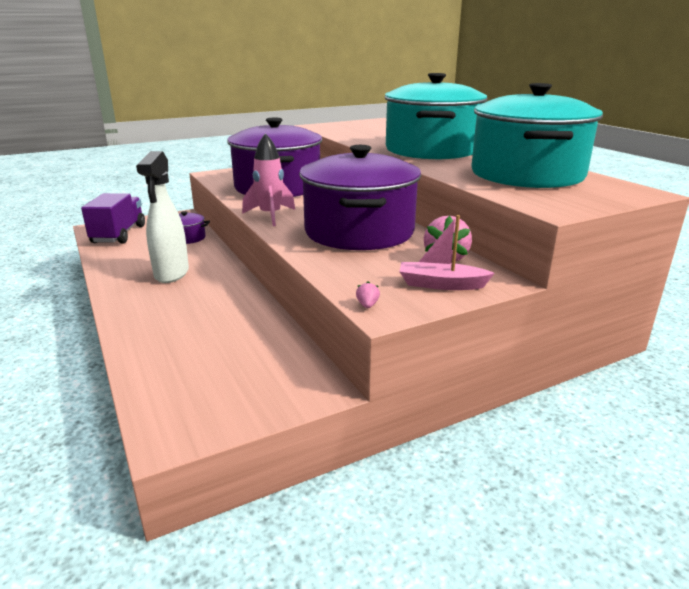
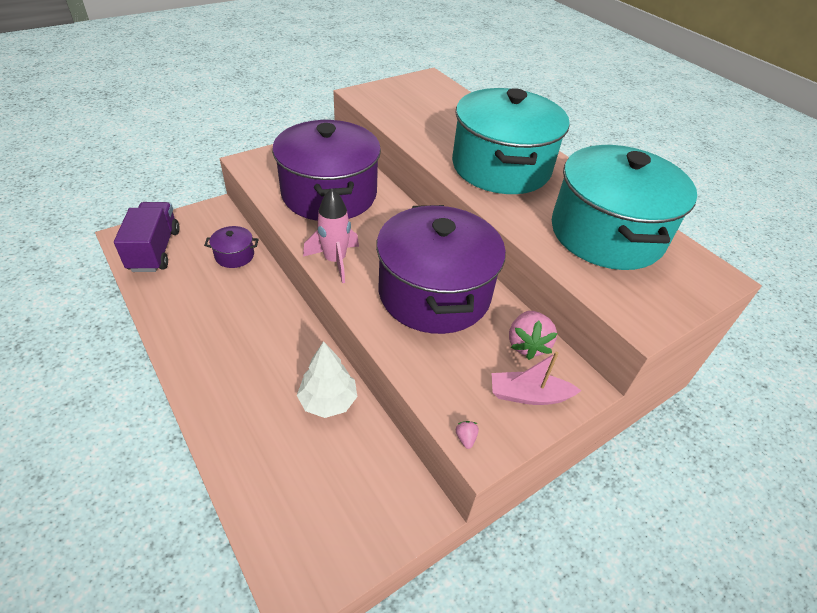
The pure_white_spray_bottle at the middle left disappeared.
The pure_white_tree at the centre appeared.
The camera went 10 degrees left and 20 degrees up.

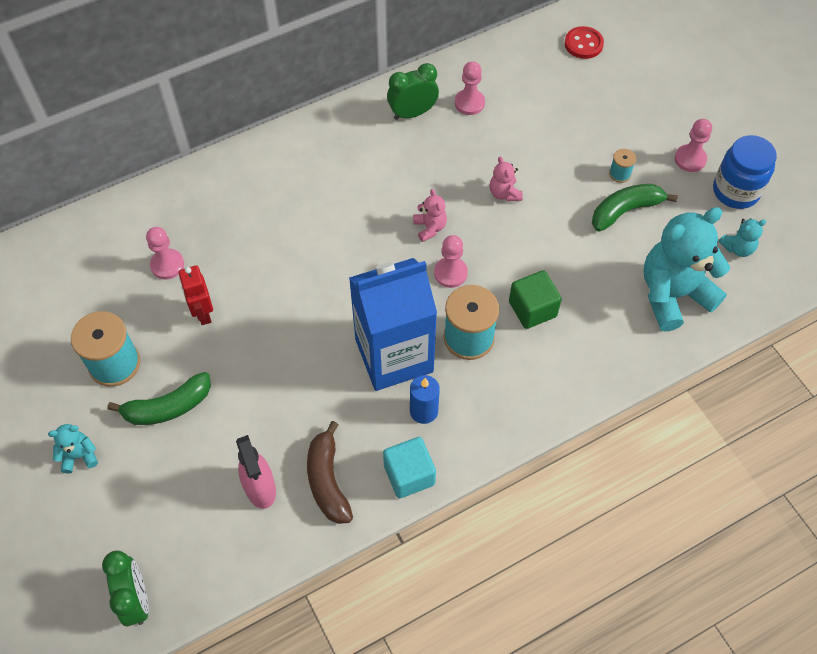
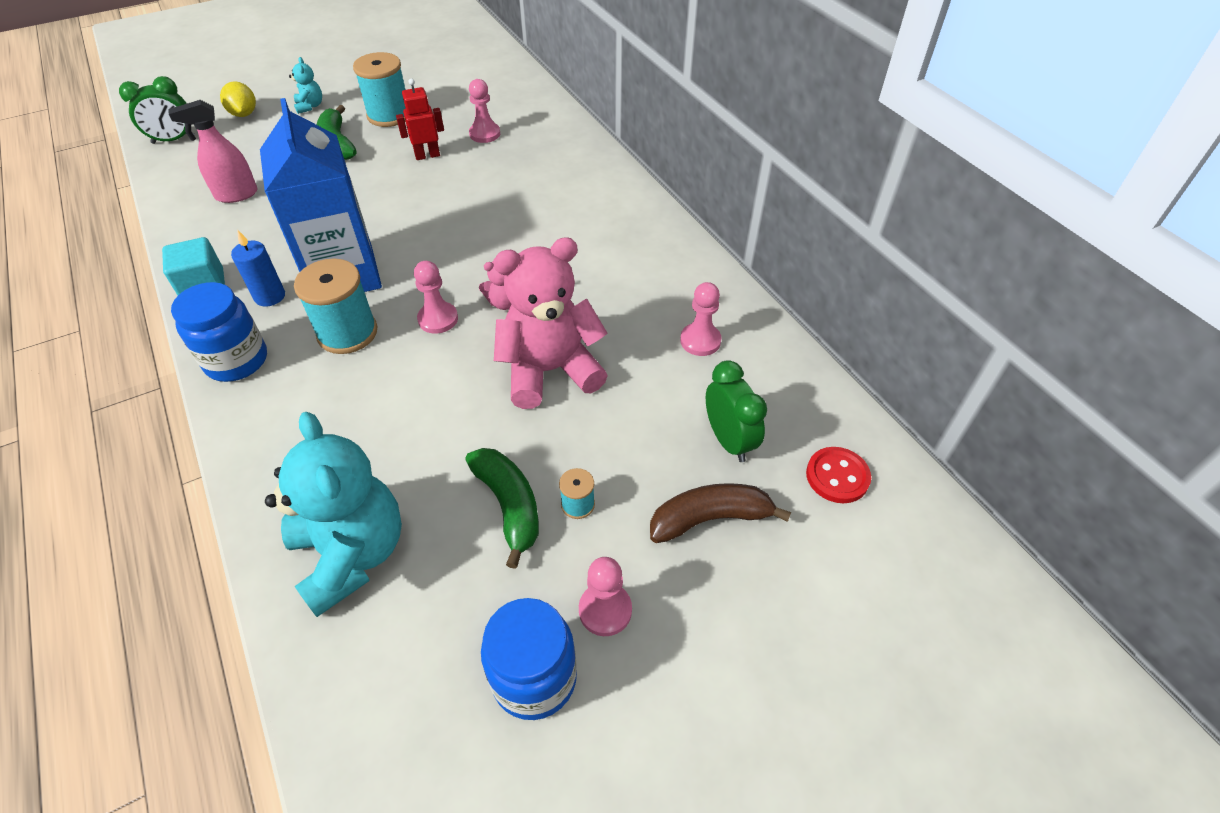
The emerald_bedside_clock (2nd from left) moved from the top centre to the centre.
The pink_teddy (2nd from left) at the top centre changed to 2.30 times the size.
The teal_teddy (3rd from left) at the middle right disappeared.
The emerald_block at the centre disappeared.
The dark_brown_banana moved from the bottom centre to the centre.
The yellow_toy_lemon at the top left appeared.
The cobalt_jar (1st from left) at the middle left appeared.
The camera went 90 degrees right and 10 degrees down.

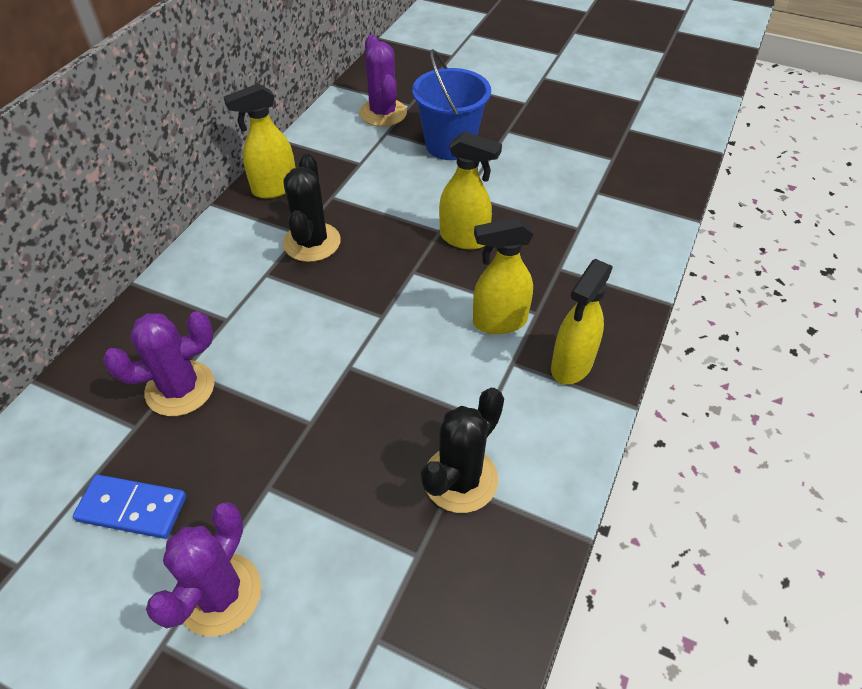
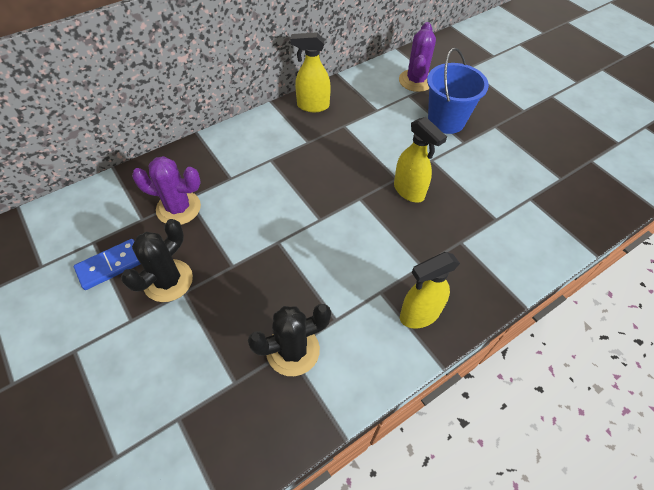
The black_prickly_plant (1st from left) moved from the top centre to the middle left.
The yellow_spray_bottle (3rd from left) at the centre disappeared.
The cobalt_domino_tile at the bottom left turned 75 degrees counterclockwise.
The royal_purple_prickly_plant (2nd from left) at the bottom left disappeared.
The camera went 30 degrees right and 5 degrees up.

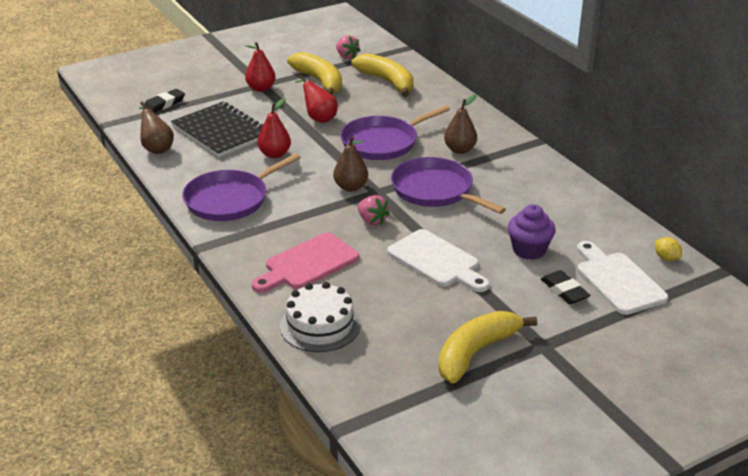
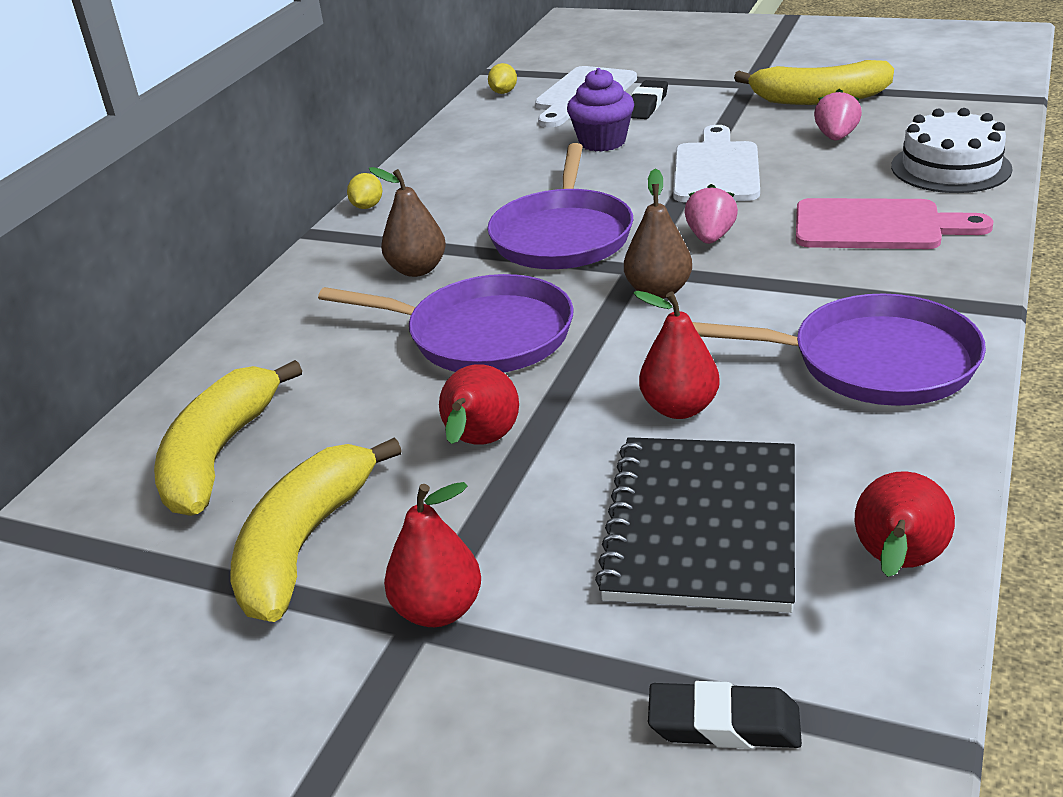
The pink_berry (1st from left in the first image) moved from the top centre to the top right.
The dark_brown_toy_pear (1st from left) at the top left became the scarlet_toy_pear (4th from left) at the middle right.
The yellow_toy_lemon (1st from left) at the top centre appeared.
The camera went 125 degrees left and 0 degrees up.

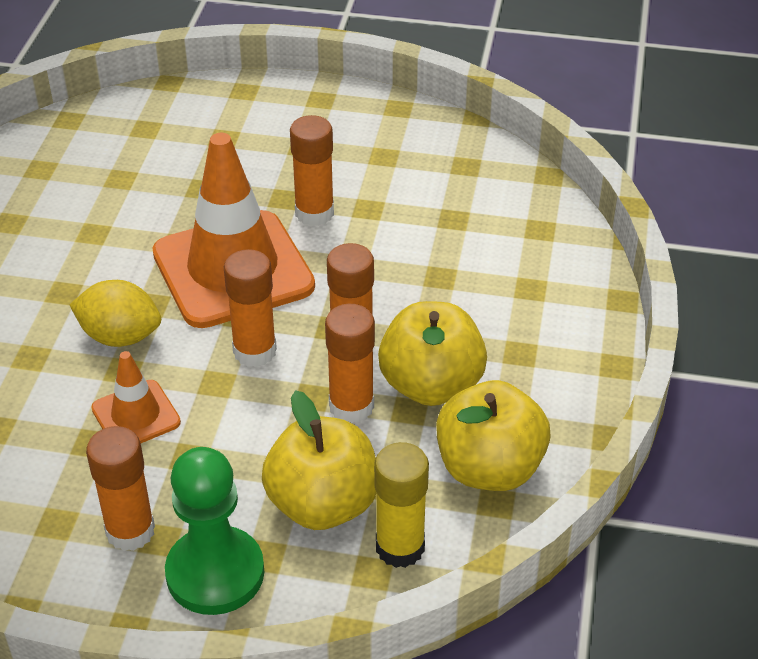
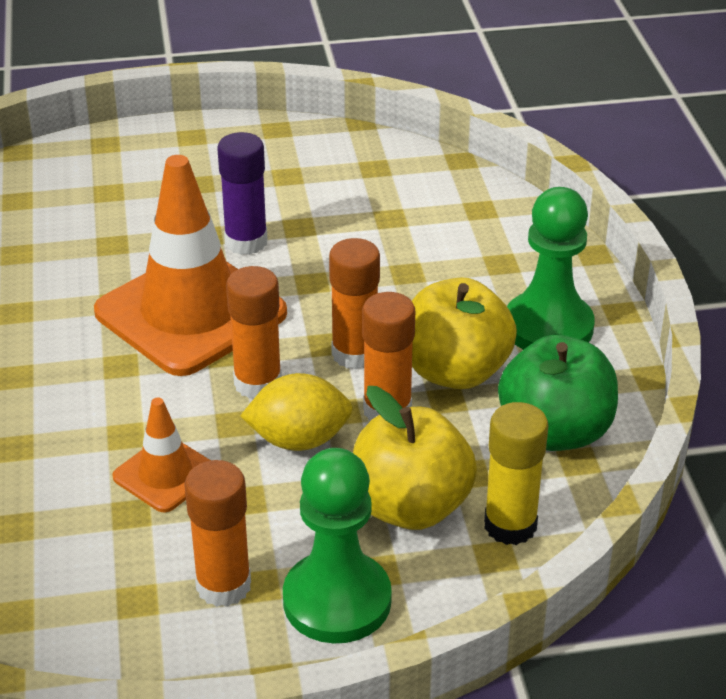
The orange_glue (3rd from left) at the top centre became the royal_purple_glue at the top centre.
The yellow_toy_lemon moved from the middle left to the centre.
The yellow_apple_fruit (3rd from left) at the centre became the emerald_apple_fruit at the middle right.
The emerald_game_pawn (2nd from left) at the middle right appeared.
The camera went 20 degrees left and 5 degrees down.

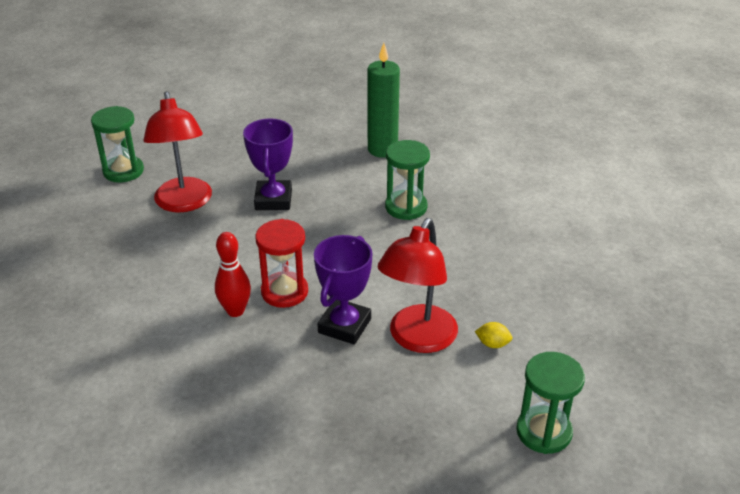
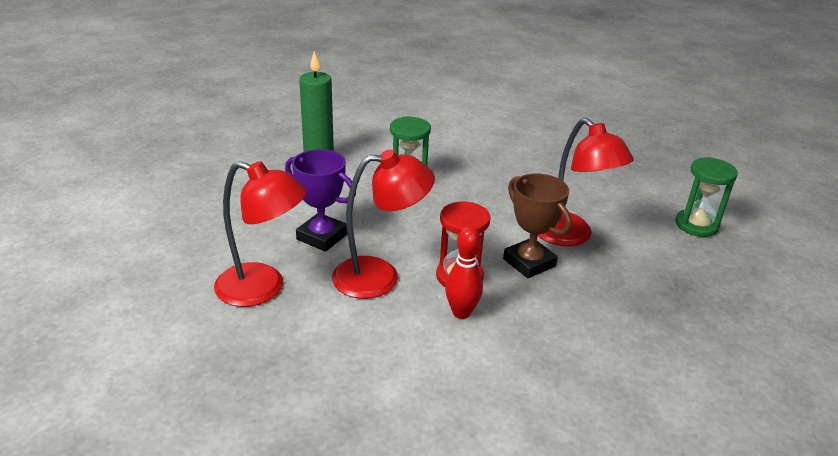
The emerald_hourglass (1st from left) at the top left disappeared.
The royal_purple_trophy (2nd from left) at the centre became the dark_brown_trophy at the centre.
The yellow_toy_lemon at the bottom right disappeared.
The scarlet_lamp (2nd from left) at the centre appeared.
The camera went 60 degrees left and 5 degrees down.

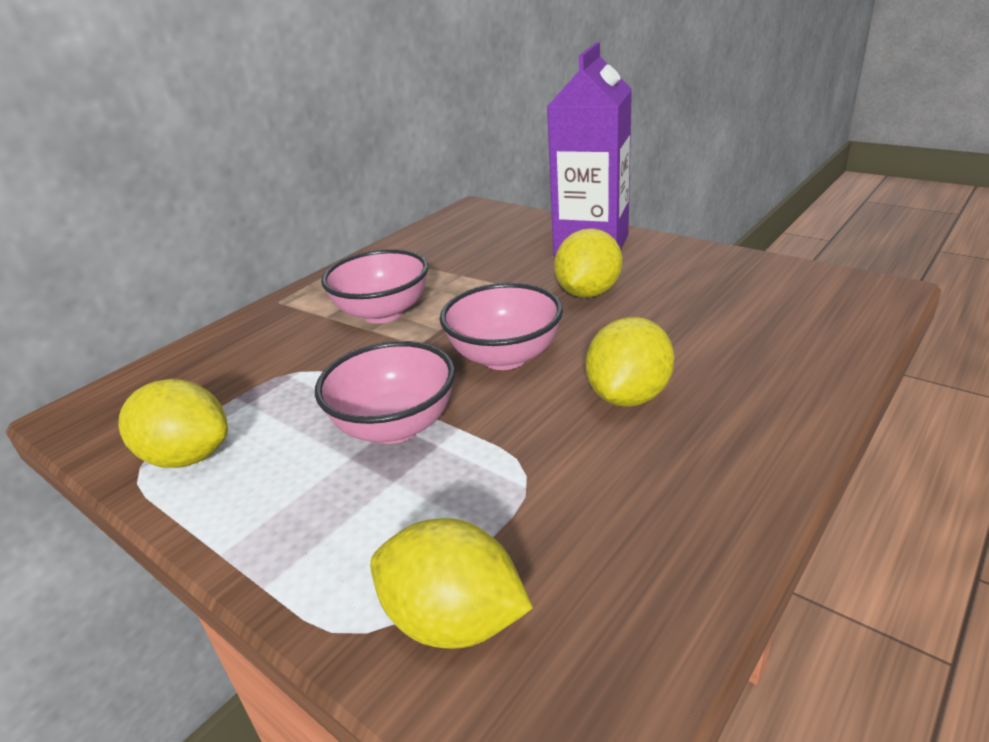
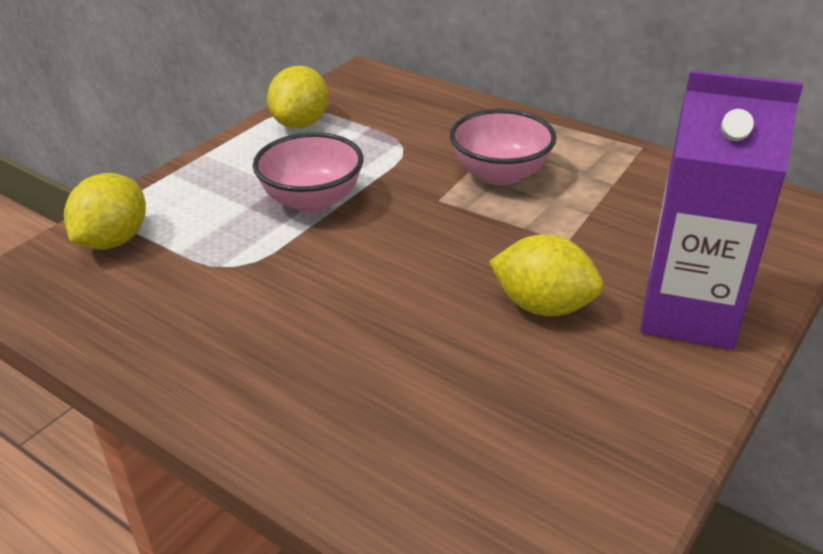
The pink_bowl (3rd from left) at the centre disappeared.
The yellow_toy_lemon (4th from left) at the centre disappeared.
The camera went 85 degrees right and 5 degrees up.

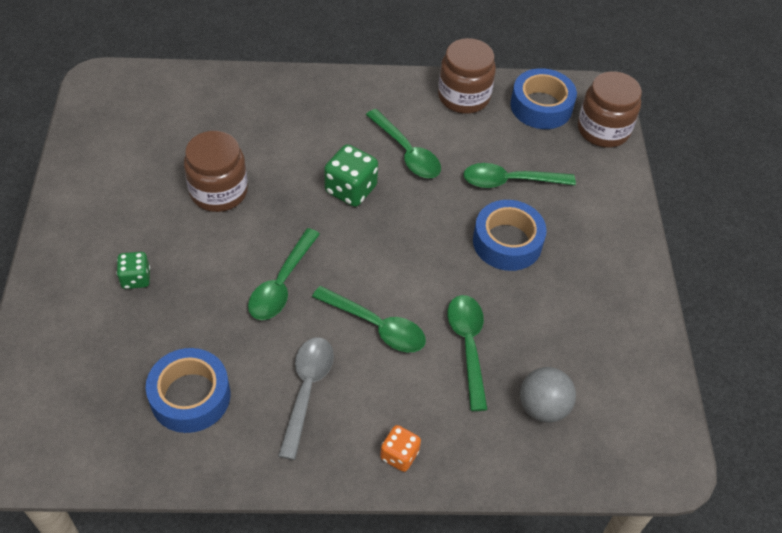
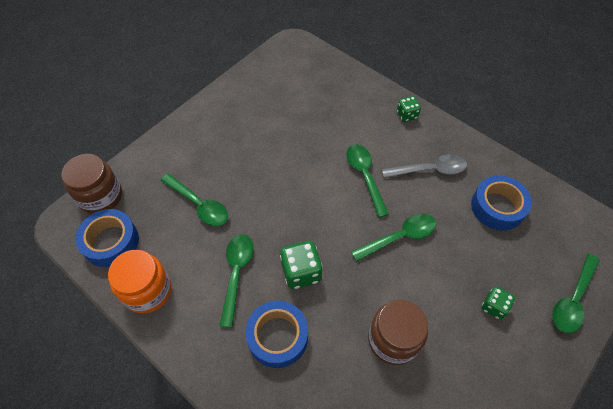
The dark_brown_jar (2nd from left) at the top centre became the orange_jar at the bottom left.
The cobalt_sticky_tape (2nd from left) moved from the centre to the bottom centre.
The emerald_teaspoon (4th from left in the first image) moved from the centre to the bottom right.
The ash-grey_teaspoon at the bottom centre turned 150 degrees counterclockwise.
The ash-grey_play_ball at the bottom right disappeared.
The orange_dice at the bottom centre became the emerald_dice (2nd from left) at the top right.
The camera went 135 degrees left and 5 degrees up.

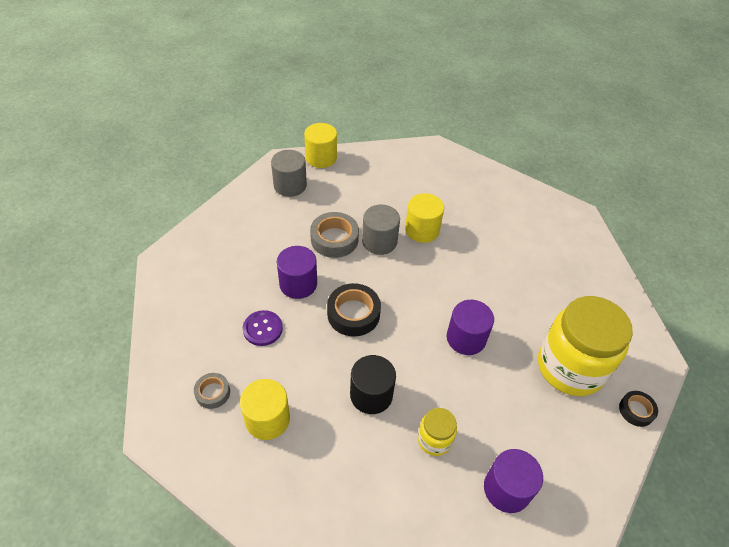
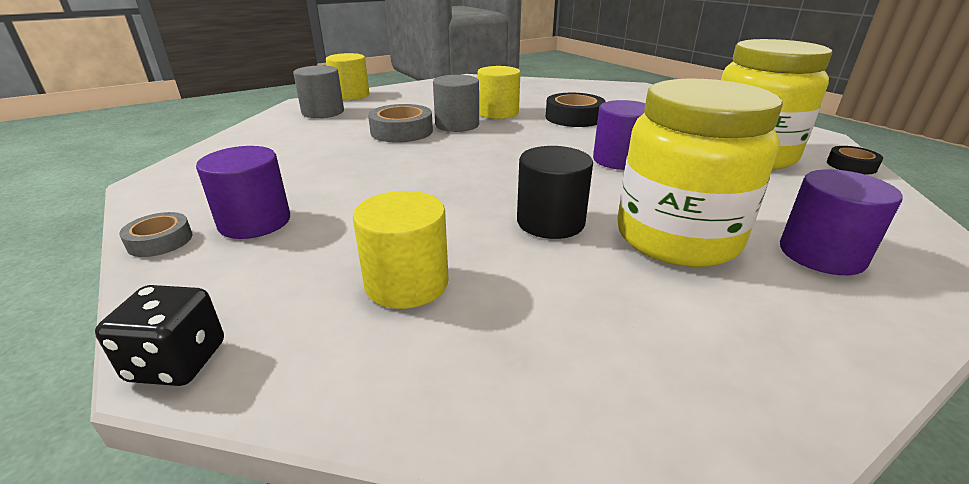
The royal_purple_solid_cylinder (1st from left) moved from the centre to the middle left.
The black_sticky_tape (1st from left) moved from the centre to the top centre.
The royal_purple_sewing_button at the centre disappeared.
The ash-grey_sticky_tape (1st from left) moved from the bottom left to the middle left.
The yellow_jar (1st from left) at the bottom centre changed to 2.14 times the size.
The black_dice at the bottom left appeared.
The camera went 20 degrees left and 20 degrees down.

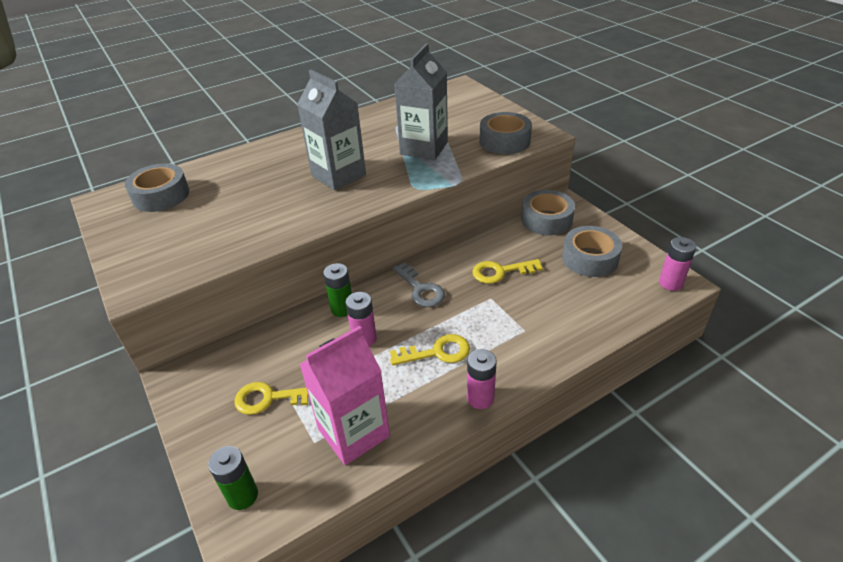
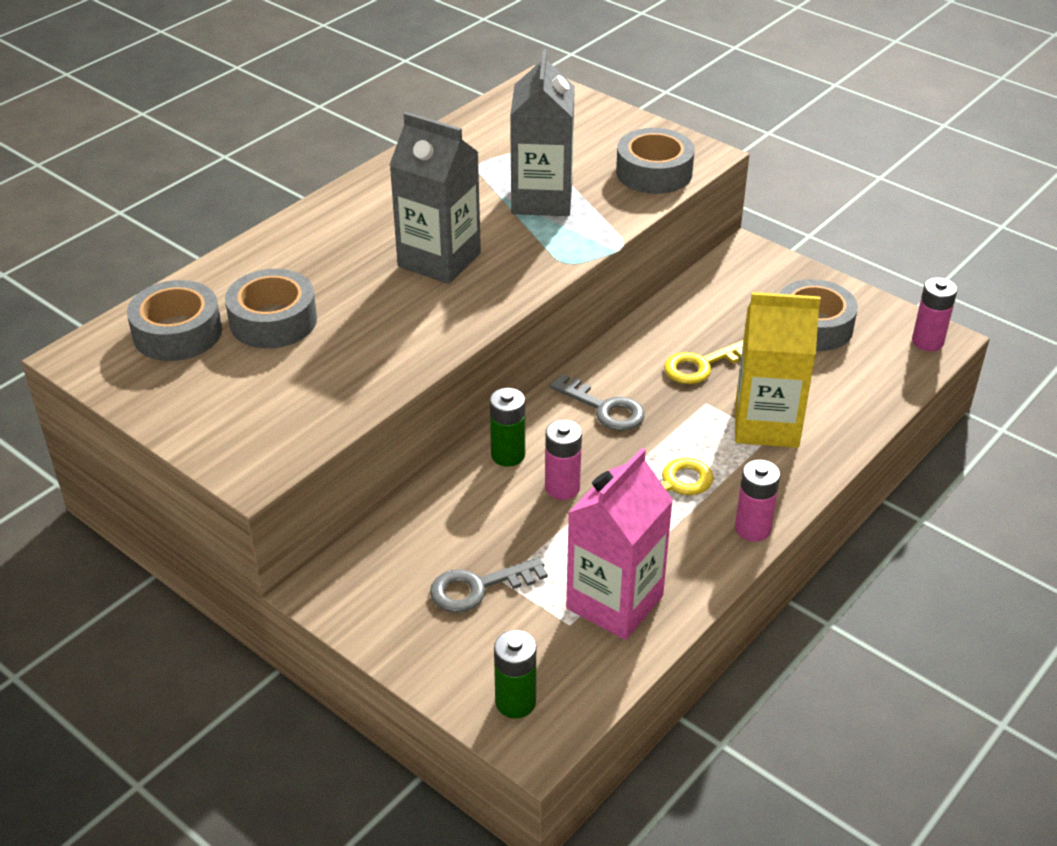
The ash-grey_sticky_tape (3rd from left in the first image) moved from the centre to the middle left.
The yellow_key (1st from left) at the bottom left became the ash-grey_key (1st from left) at the bottom centre.
The yellow_carton at the middle right appeared.
The camera went 20 degrees left and 0 degrees up.

